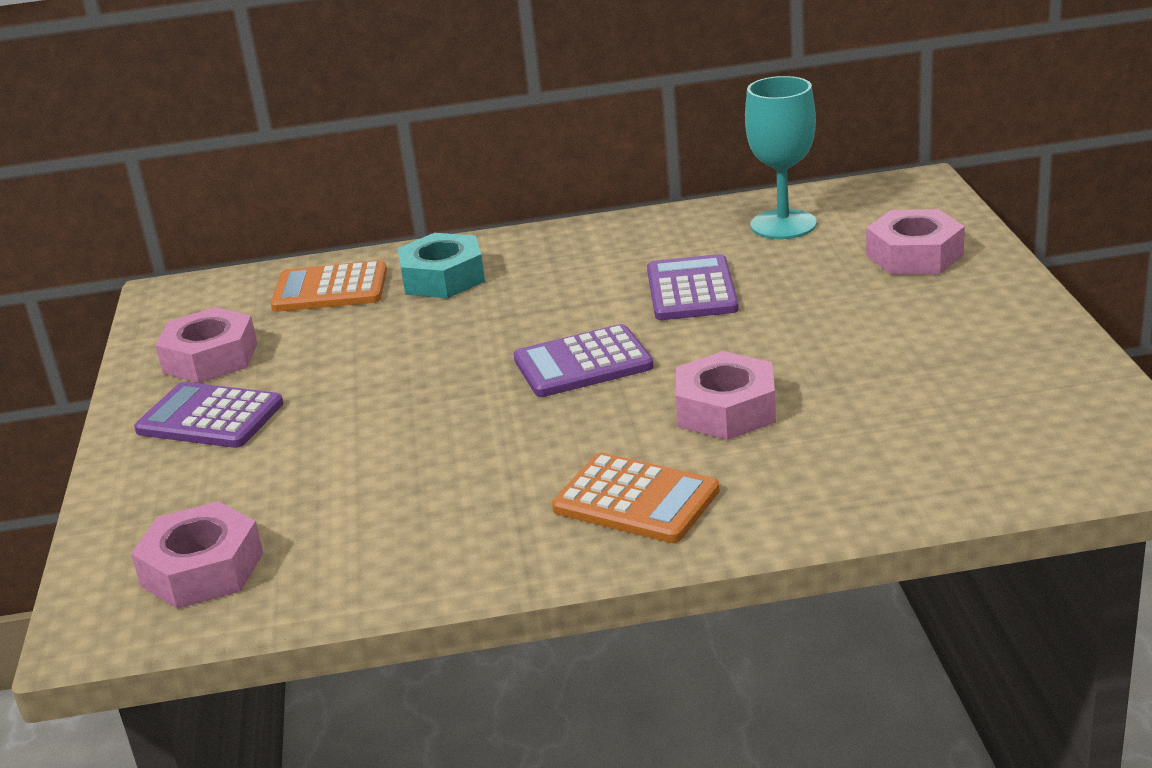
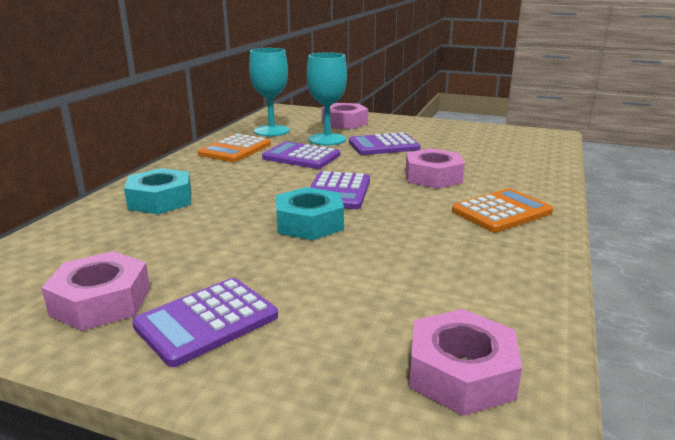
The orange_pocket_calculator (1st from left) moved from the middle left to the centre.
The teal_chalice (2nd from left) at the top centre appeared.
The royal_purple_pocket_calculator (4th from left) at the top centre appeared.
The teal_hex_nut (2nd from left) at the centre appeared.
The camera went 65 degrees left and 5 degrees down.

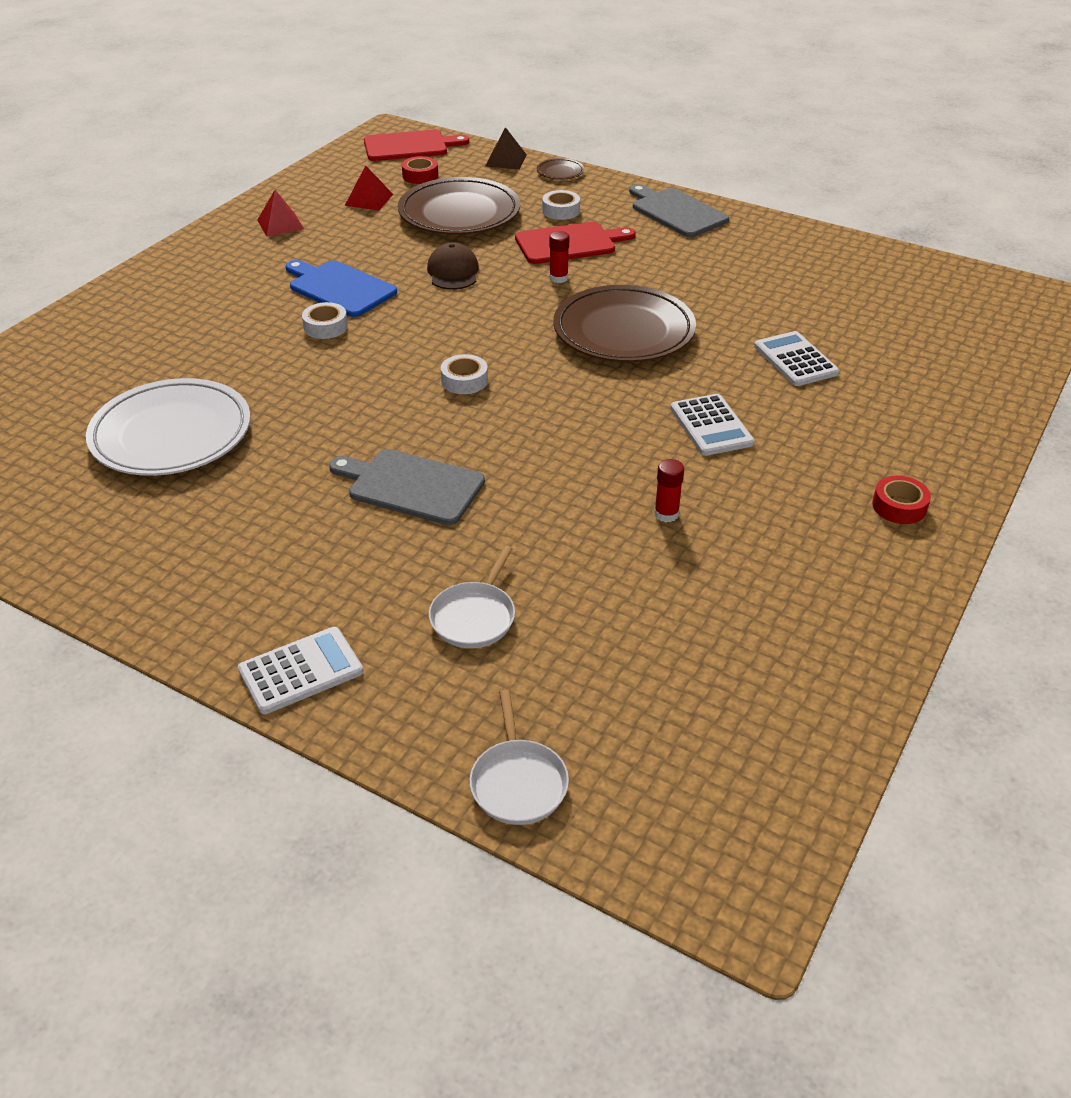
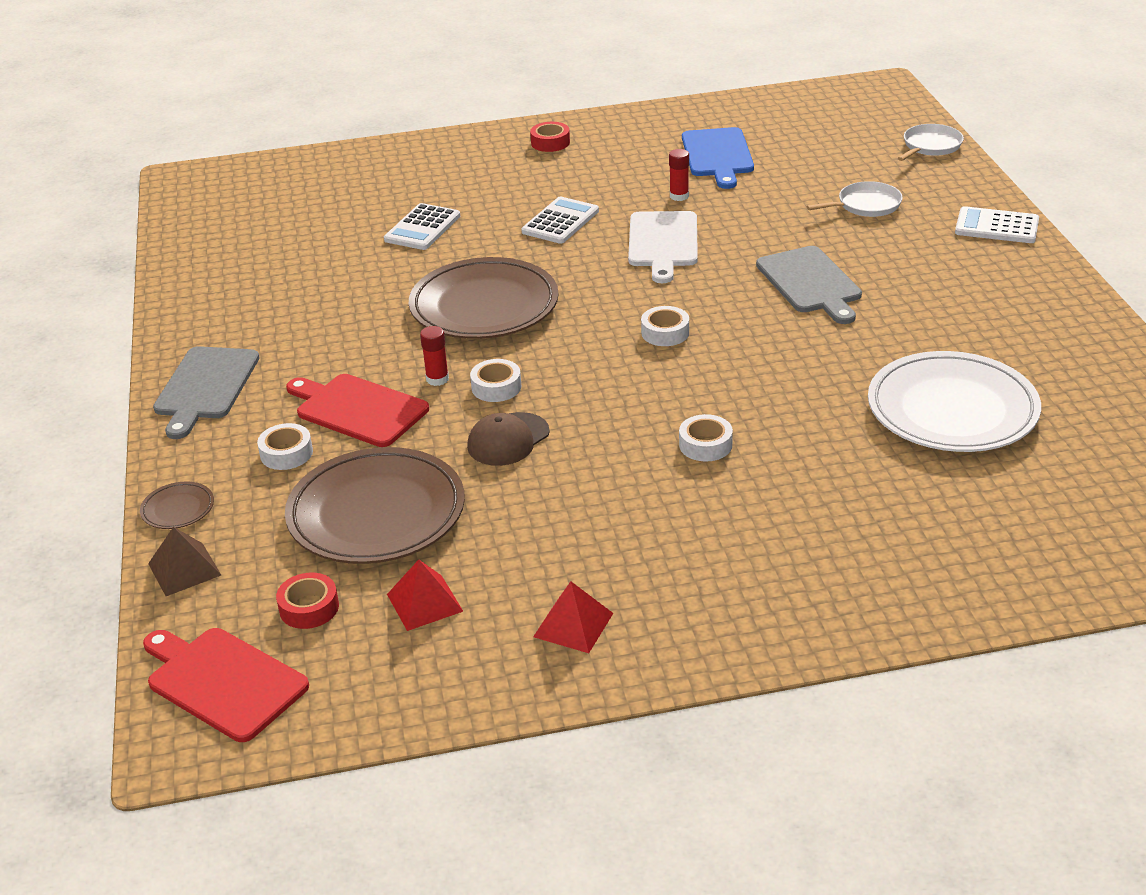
The cobalt_chopping_board moved from the top left to the top centre.
The pure_white_chopping_board at the top centre appeared.
The pure_white_sticky_tape (2nd from left) at the centre appeared.
The camera went 130 degrees left and 5 degrees down.

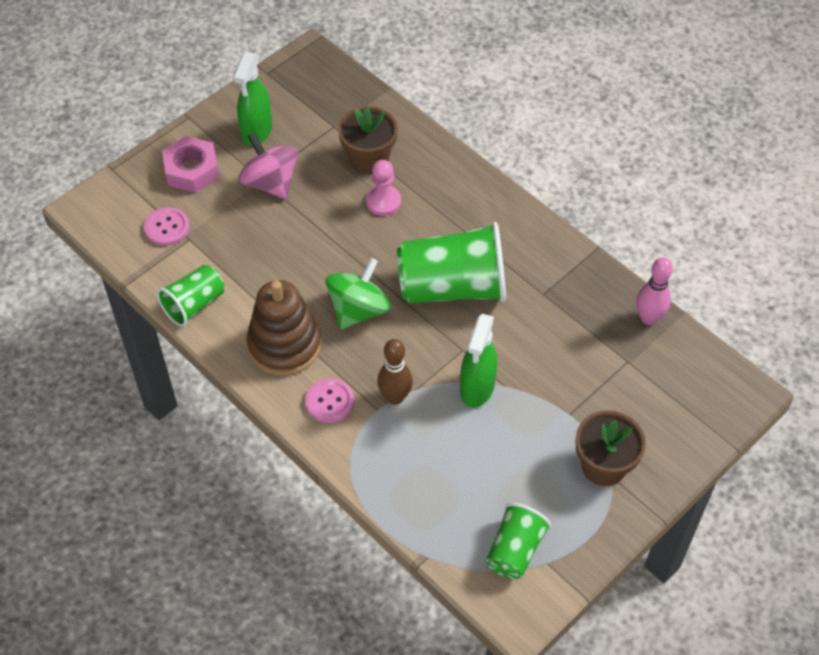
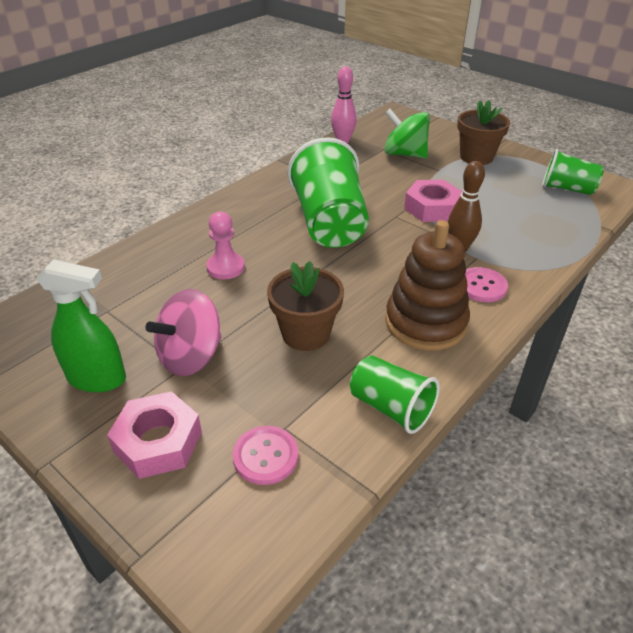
The dark_brown_plant_pot (1st from left) moved from the top centre to the centre.
The emerald_whirligig moved from the centre to the top centre.
The emerald_spray_bottle (2nd from left) at the centre was replaced by the pink_hex_nut (2nd from left) at the top right.
The camera went 95 degrees left and 15 degrees down.

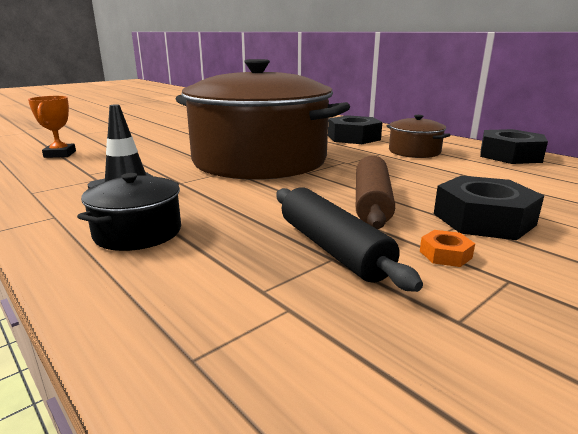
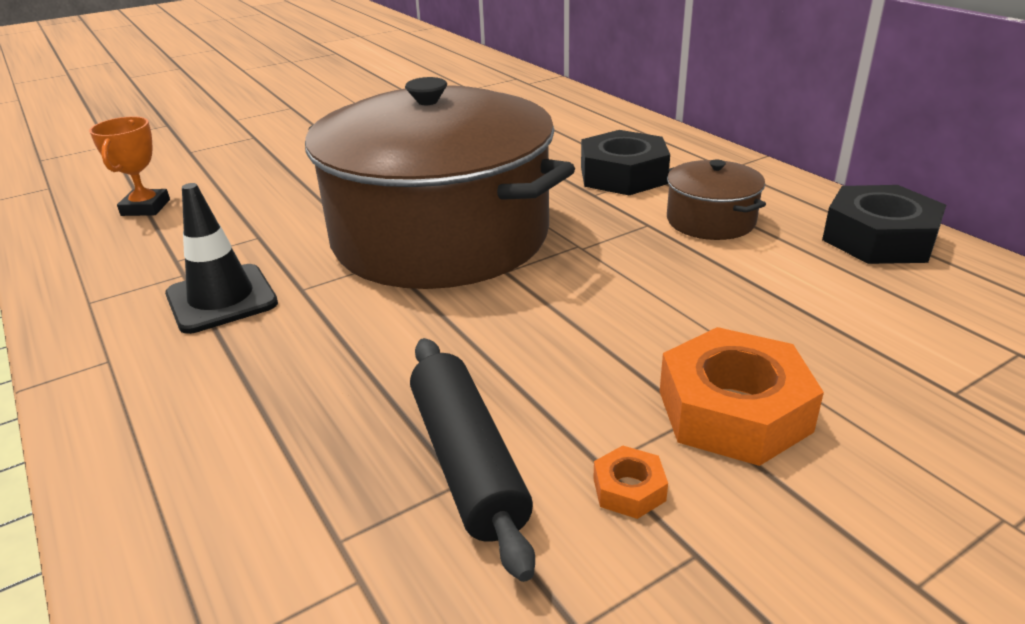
The dark_brown_pastry_roller at the centre disappeared.
The black_stockpot at the middle left disappeared.
The black_hex_nut (2nd from left) at the middle right became the orange_hex_nut (2nd from left) at the middle right.
The camera went 10 degrees right and 10 degrees up.

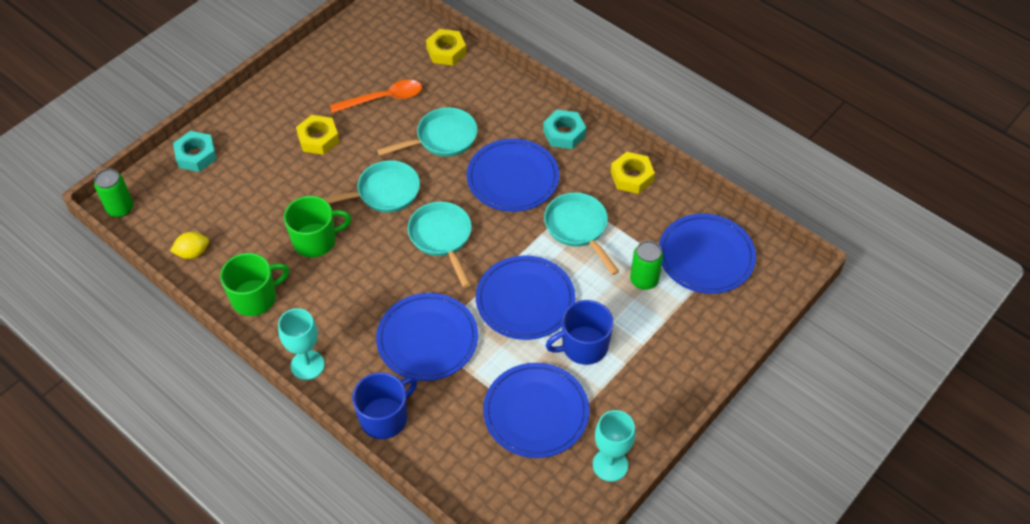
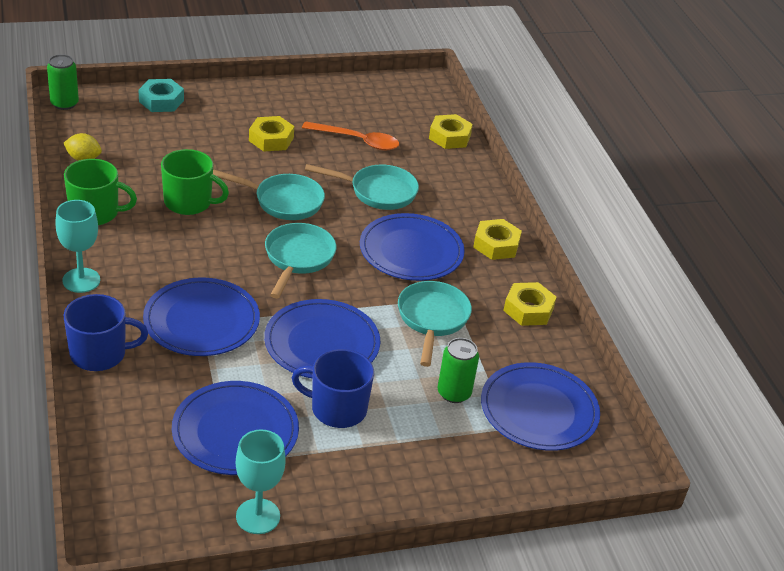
The teal_hex_nut (2nd from left) at the top centre became the yellow_hex_nut (3rd from left) at the centre.
The camera went 30 degrees right and 15 degrees down.

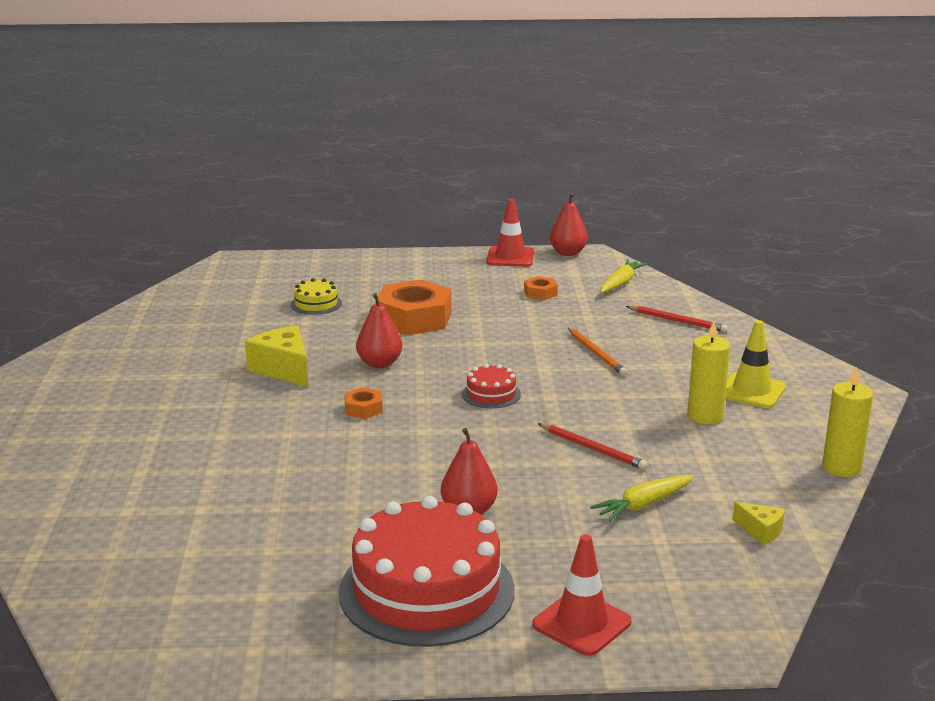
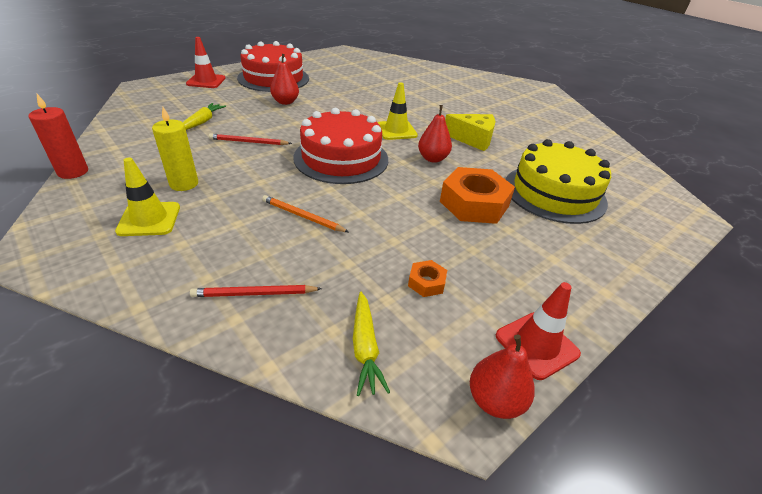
The yellow_gateau at the centre changed to 2.29 times the size.
The scarlet_gateau (2nd from left) at the centre changed to 2.29 times the size.
The yellow_pillar_candle (2nd from left) at the middle right became the scarlet_pillar_candle at the top left.
The orange_hex_nut (1st from left) at the centre was replaced by the yellow_safety_cone (2nd from left) at the top centre.
The yellow_cheese_wedge (2nd from left) at the bottom right disappeared.
The camera went 140 degrees right and 15 degrees up.

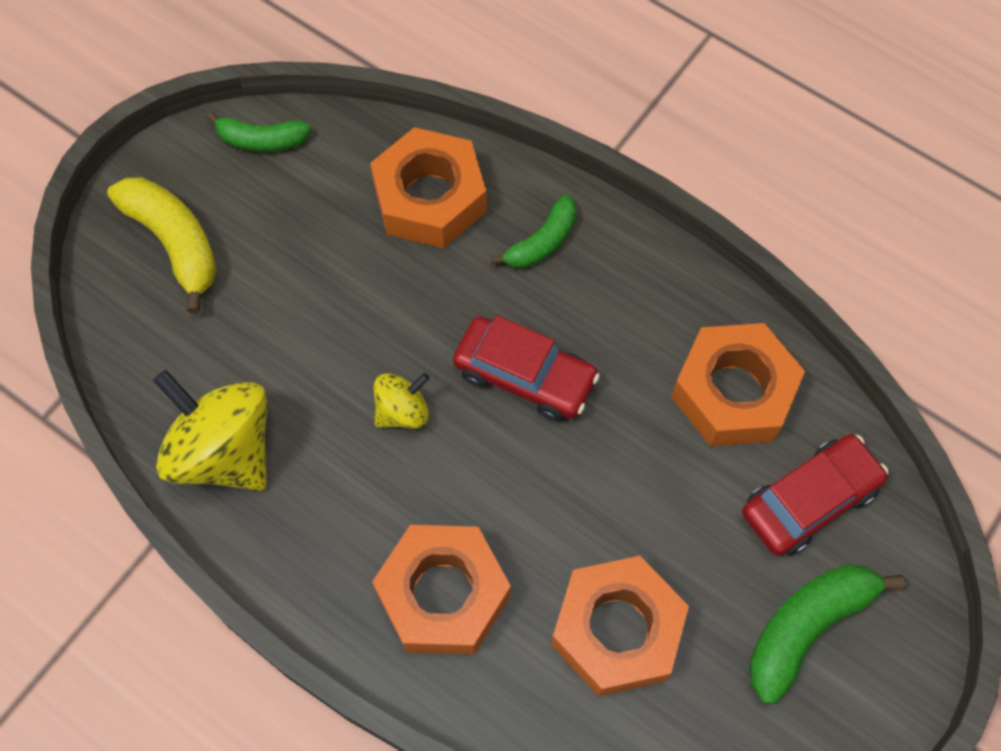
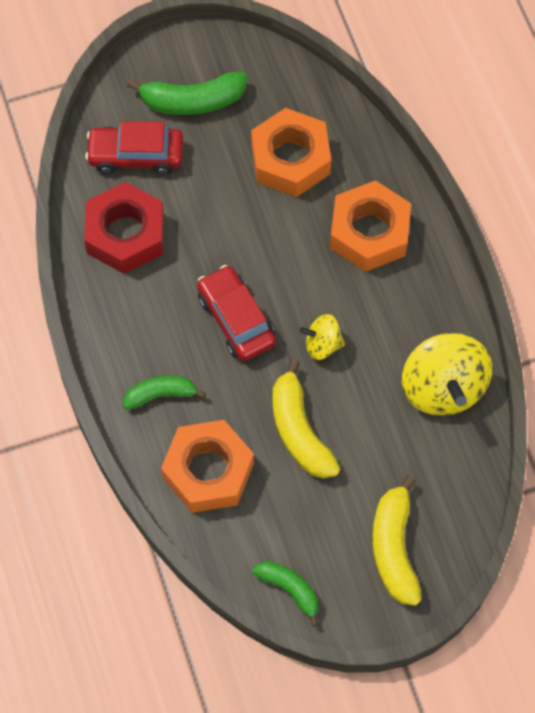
The orange_hex_nut (4th from left) at the middle right became the scarlet_hex_nut at the top left.
The yellow_banana (1st from left) at the centre appeared.
The camera went 145 degrees left and 0 degrees up.

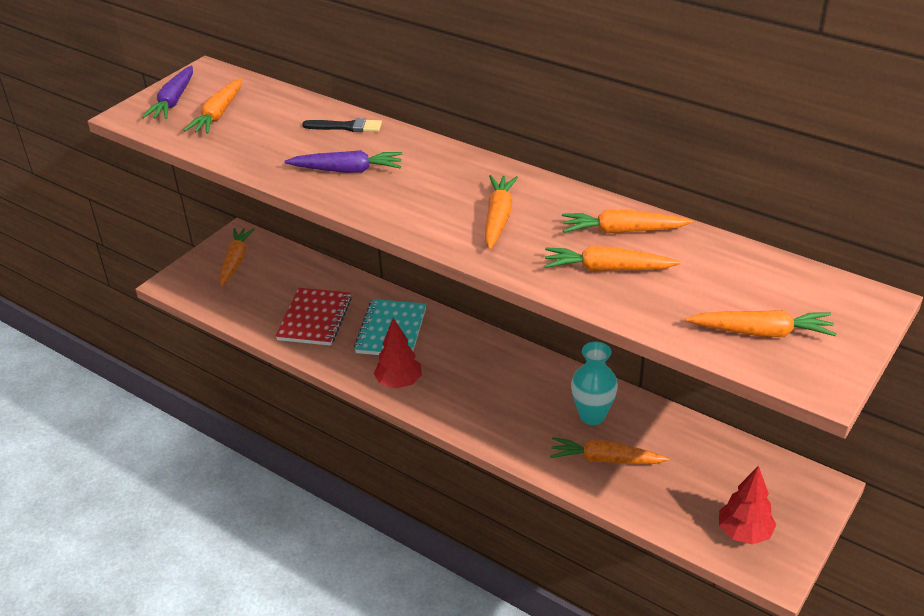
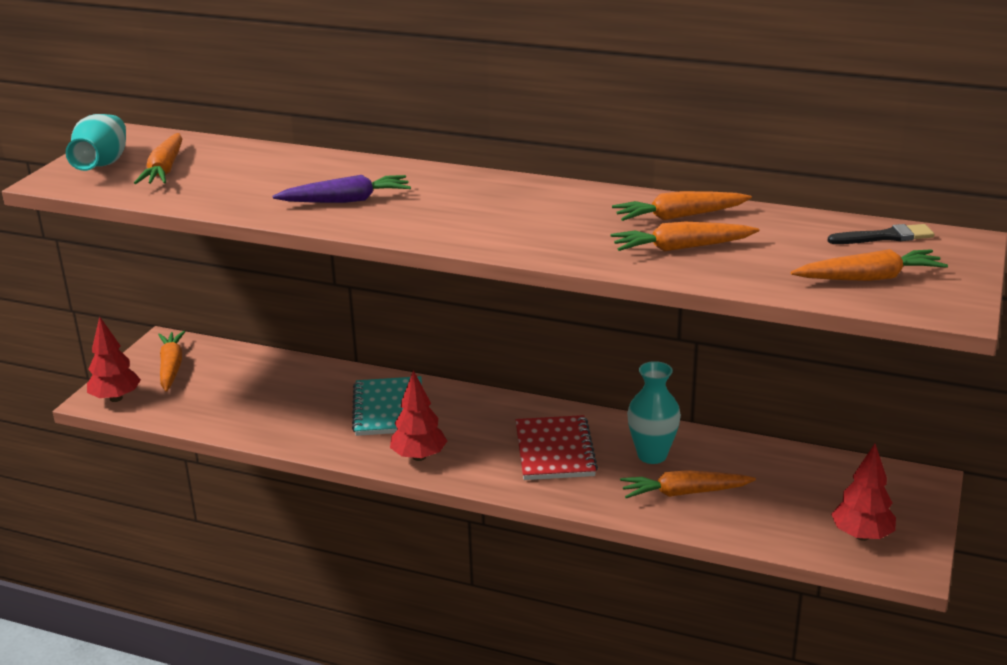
The royal_purple_root_vegetable (1st from left) at the top left was replaced by the teal_flower_vase (1st from left) at the top left.
The black_paint_brush moved from the top centre to the middle right.
The orange_root_vegetable (3rd from left) at the centre disappeared.
The scarlet_exercise_book moved from the centre to the bottom centre.
The scarlet_tree (1st from left) at the middle left appeared.
The camera went 15 degrees left and 10 degrees down.

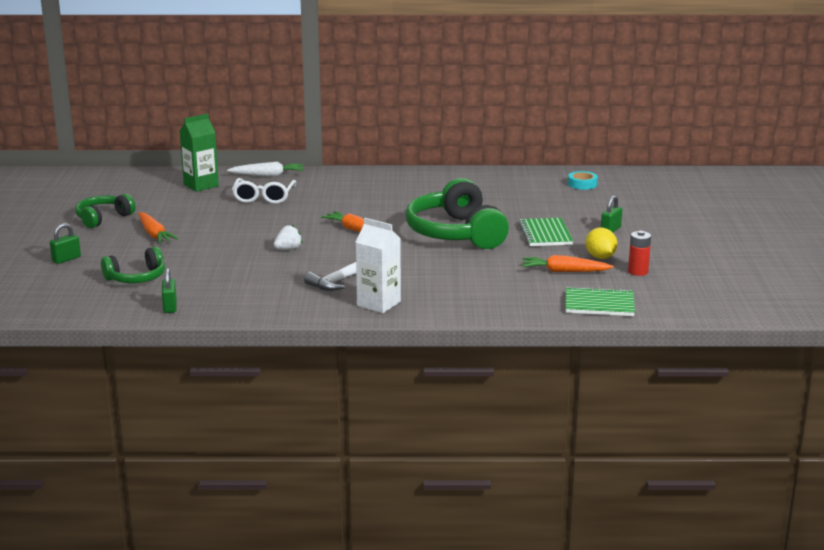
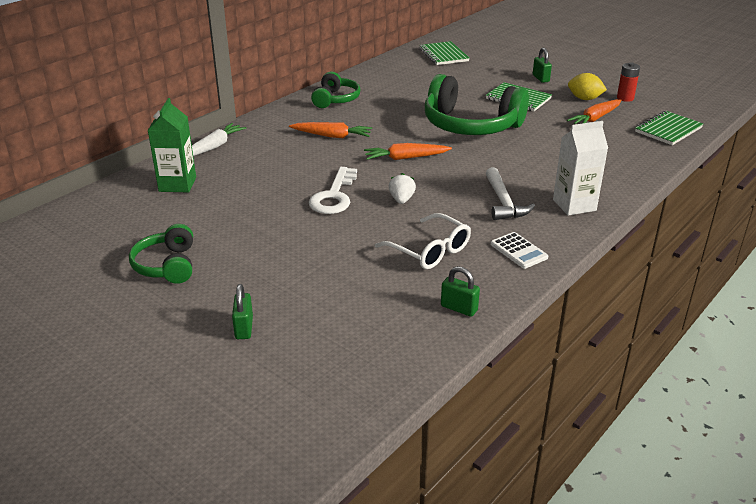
The teal_sticky_tape at the top right was replaced by the emerald_exercise_book (1st from left) at the top centre.
The pure_white_glasses moved from the middle left to the centre.
The orange_root_vegetable (1st from left) moved from the middle left to the top centre.
The emerald_headphones (2nd from left) moved from the middle left to the top centre.
The pure_white_key at the centre appeared.
The pure_white_pocket_calculator at the middle right appeared.
The camera went 50 degrees left and 10 degrees up.

